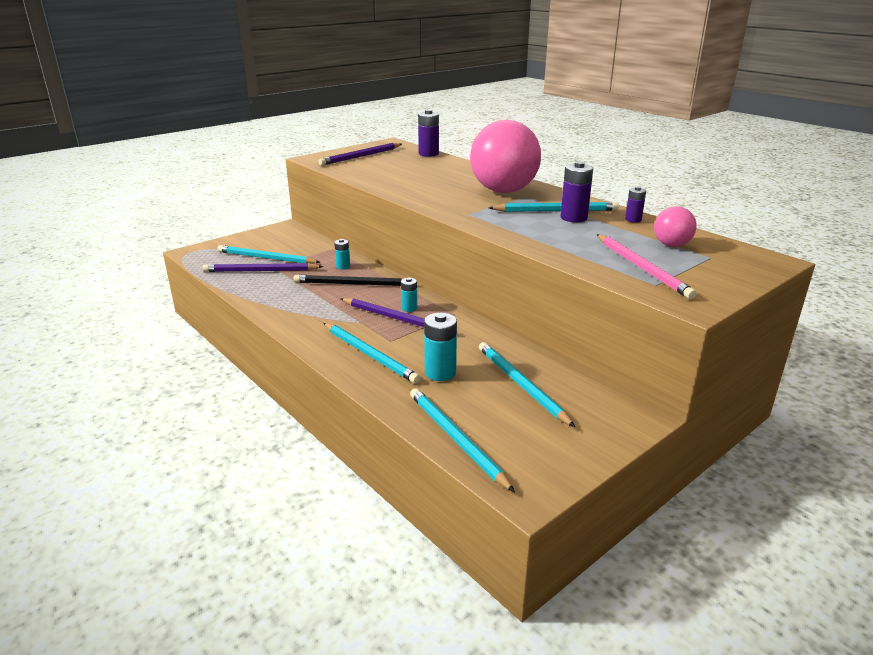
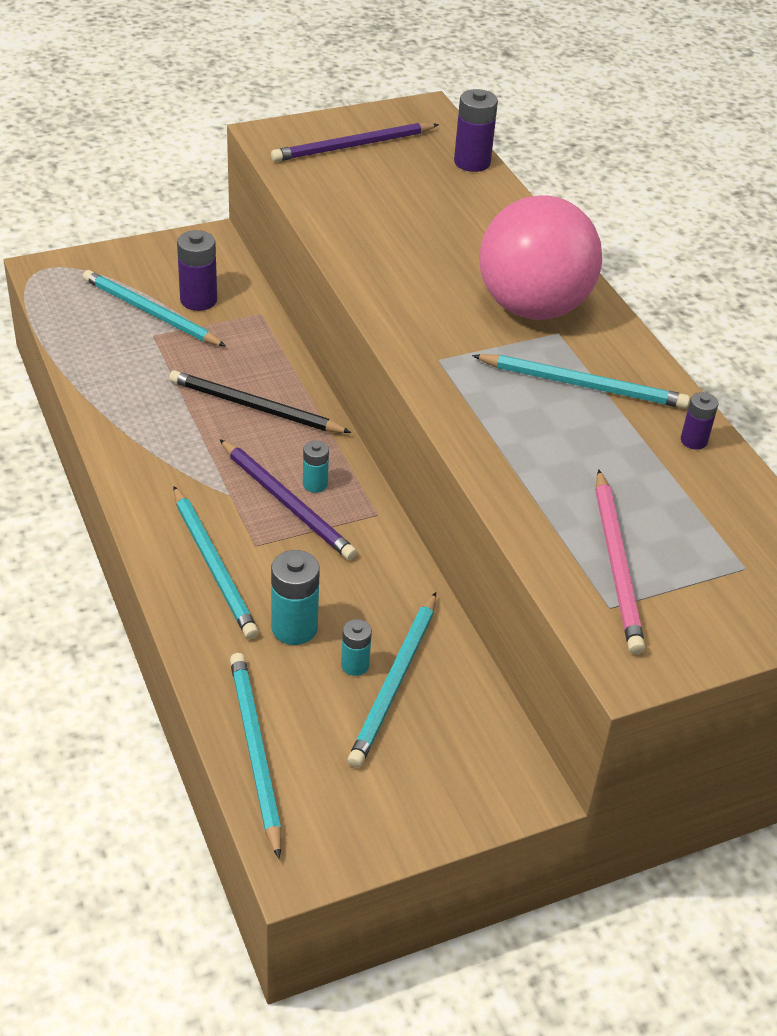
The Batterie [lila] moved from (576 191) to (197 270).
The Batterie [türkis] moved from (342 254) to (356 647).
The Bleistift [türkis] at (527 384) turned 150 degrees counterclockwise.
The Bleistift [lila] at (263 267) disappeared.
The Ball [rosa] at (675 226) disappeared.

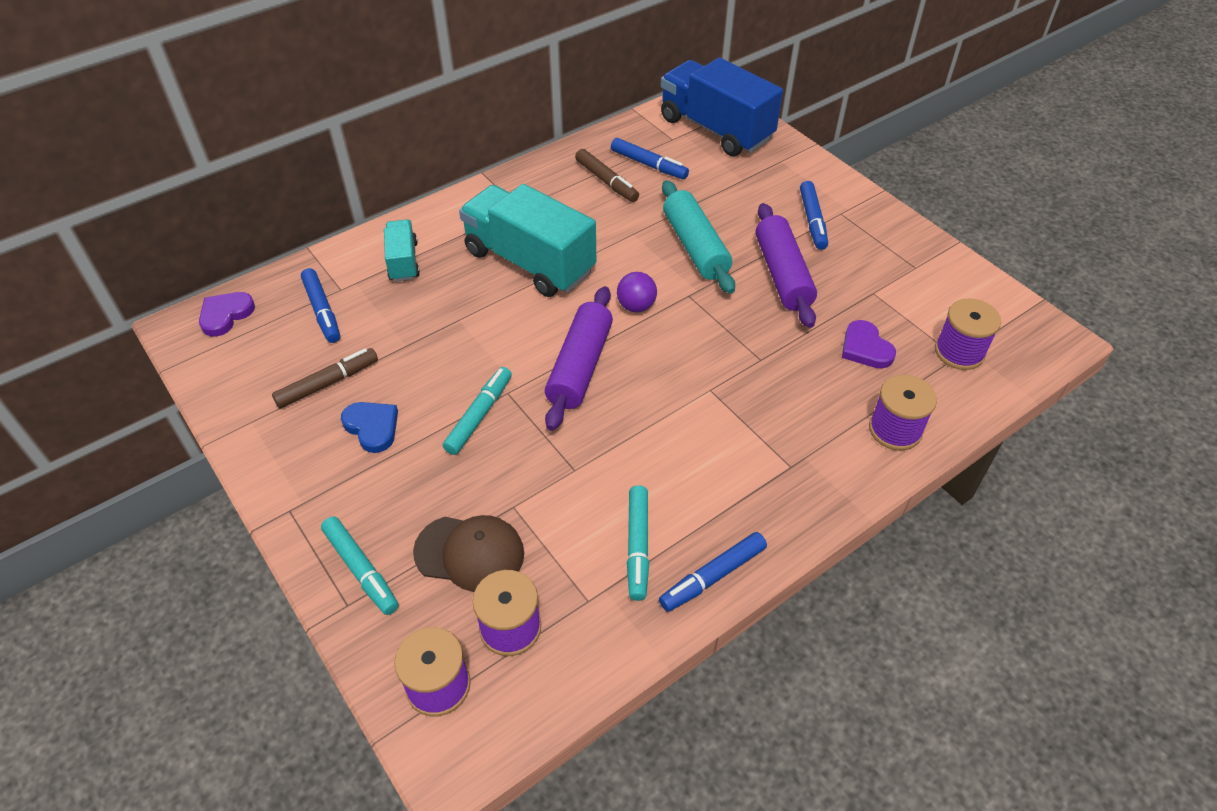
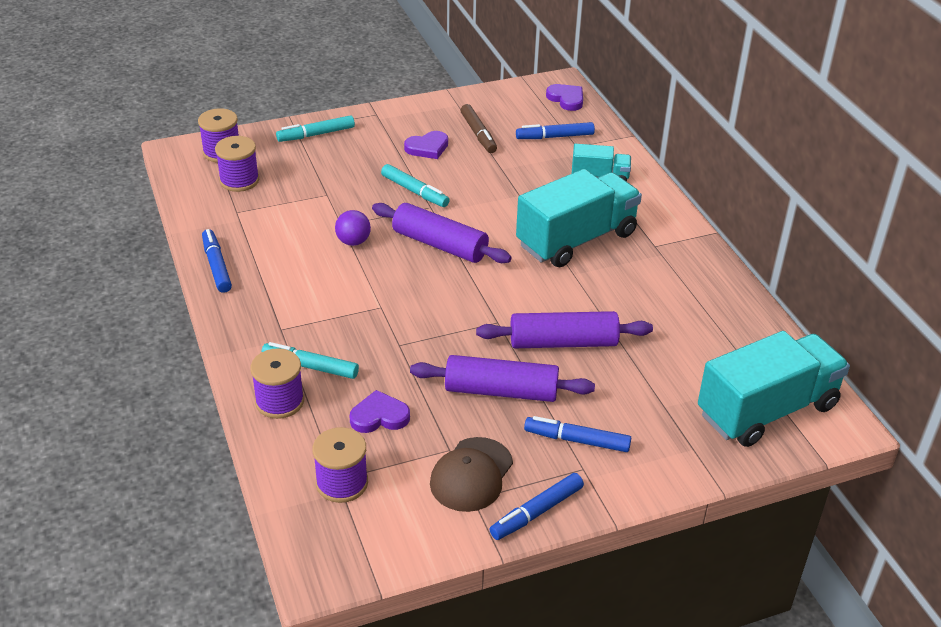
The Filzstift [türkis] moved from (638 543) to (310 360).
The Ball [lila] moved from (637 292) to (353 228).
The Herz [blau] at (369 427) became the Herz [lila] at (426 145).
The Kappe [braun] moved from (468 553) to (471 474).
The Nudelholz [türkis] at (698 237) became the Nudelholz [lila] at (564 329).
The Filzstift [blau] moved from (650 158) to (537 506).
The Lastwagen [blau] at (722 106) became the Lastwagen [türkis] at (774 389).
The Filzstift [braun] at (607 175) disappeared.

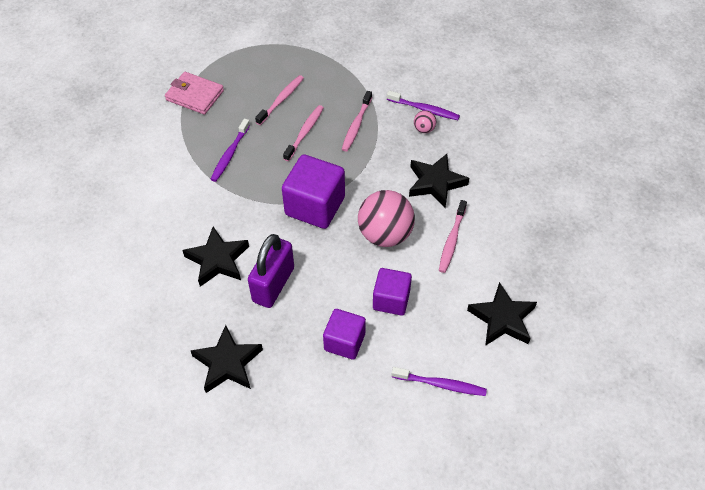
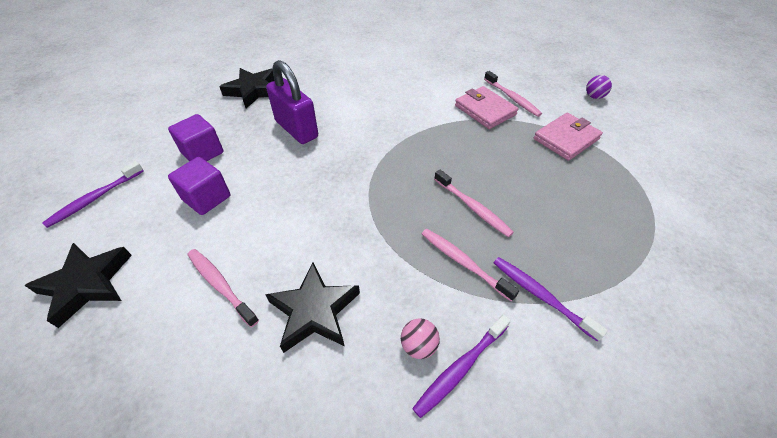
The Geldbörse [rosa] at (487 107) appeared.
The Zahnbürste [rosa] moved from (279 100) to (513 94).
The Zahnbürste [lila] moved from (230 150) to (551 299).
The Ball [lila] at (599 87) appeared.
The Stern [schwarz] at (215 257) disappeared.
The Kubus [lila] at (313 191) disappeared.
The Ball [rosa] at (386 218) disappeared.

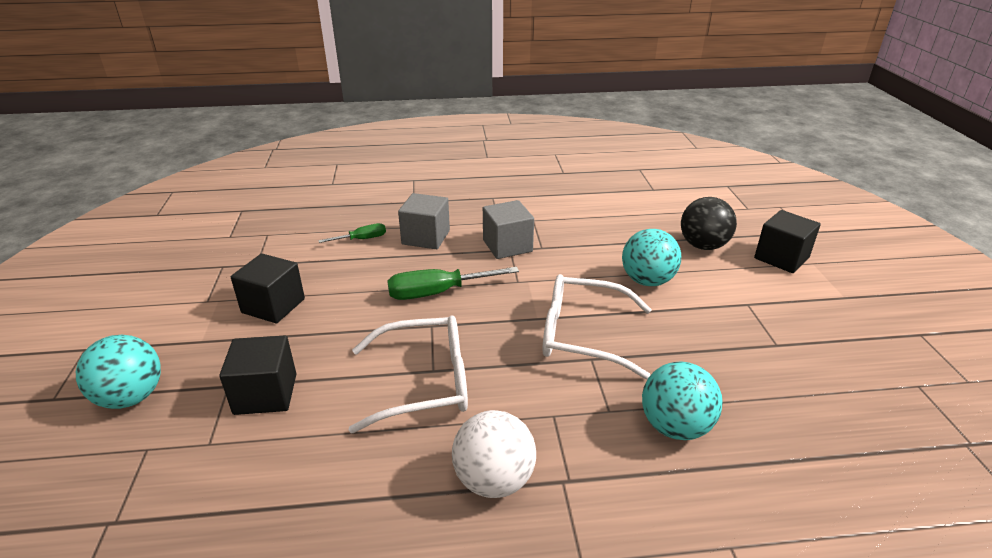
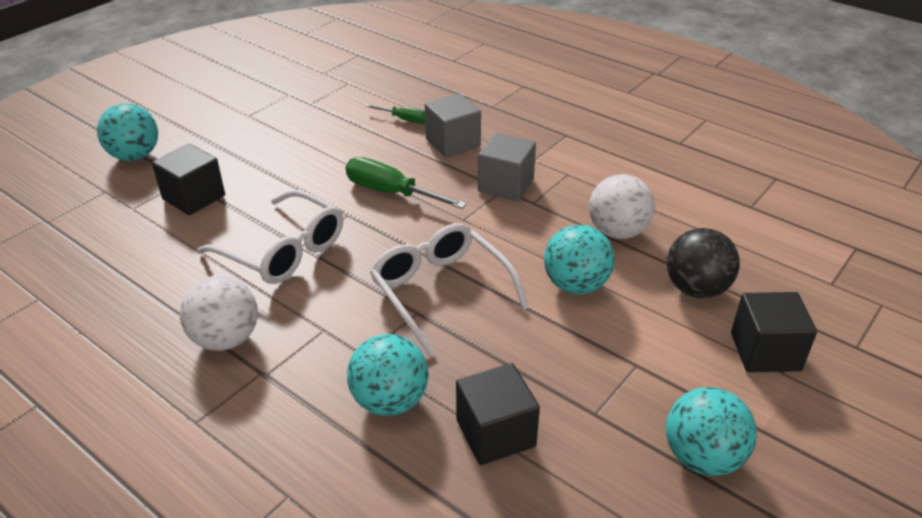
The Kubus [schwarz] moved from (268 288) to (498 414).
The Ball [weiß] at (622 206) appeared.
The Ball [türkis] at (711 431) appeared.

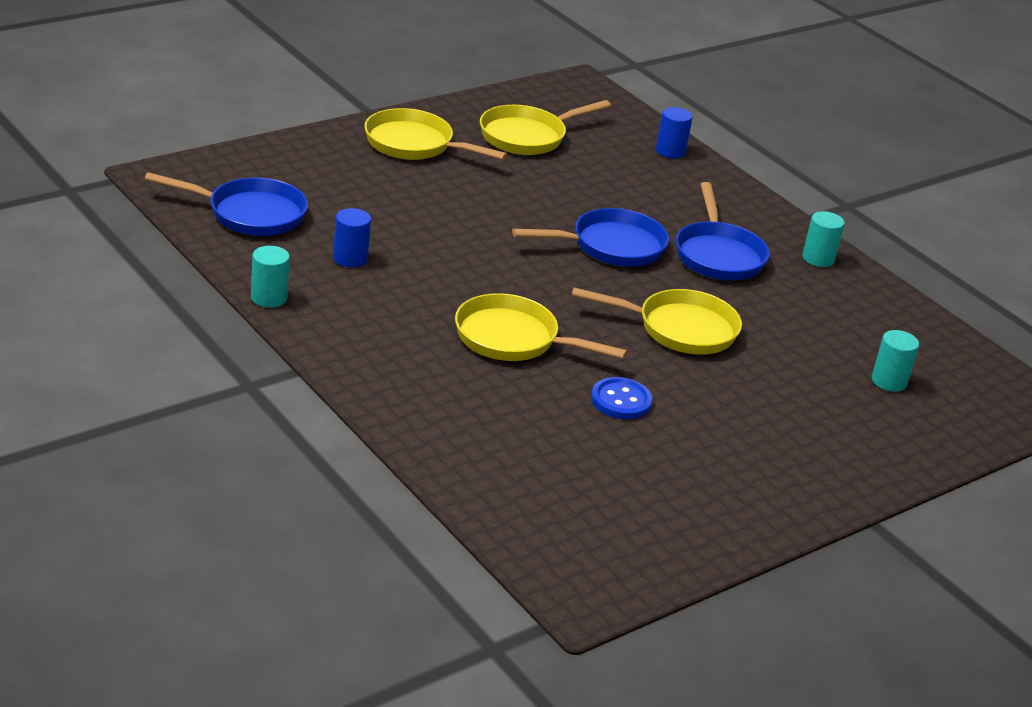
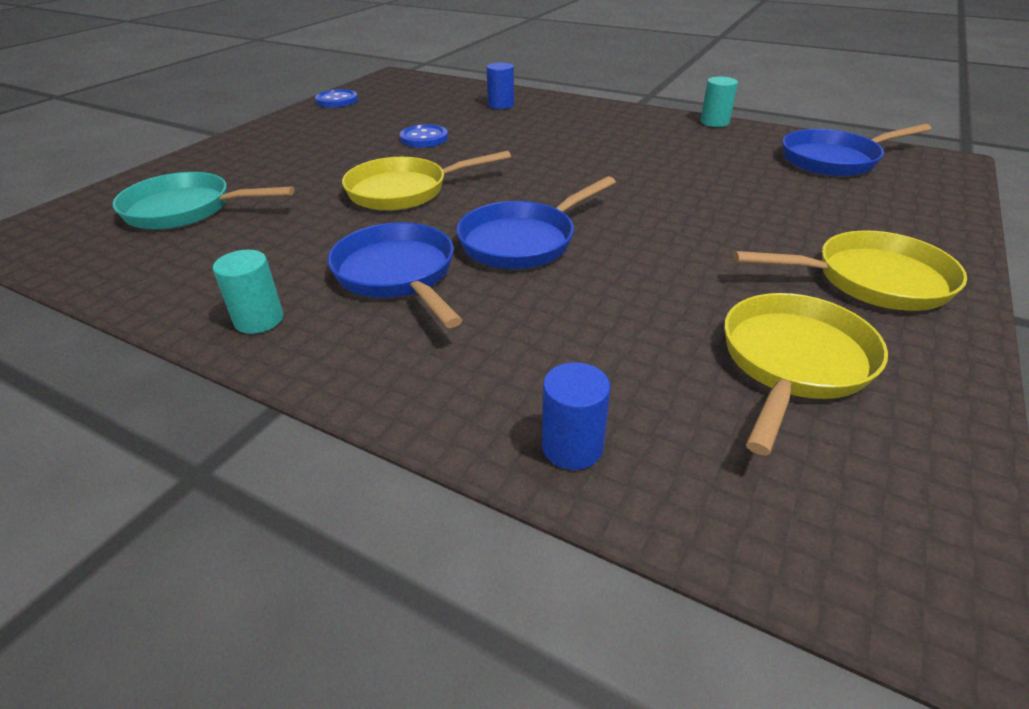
The Vollzylinder [türkis] at (895 361) was replaced by the Pfanne [türkis] at (203 201).
The Knopf [blau] at (336 98) appeared.
The Vollzylinder [blau] moved from (352 238) to (500 85).
The Pfanne [gelb] at (541 327) disappeared.

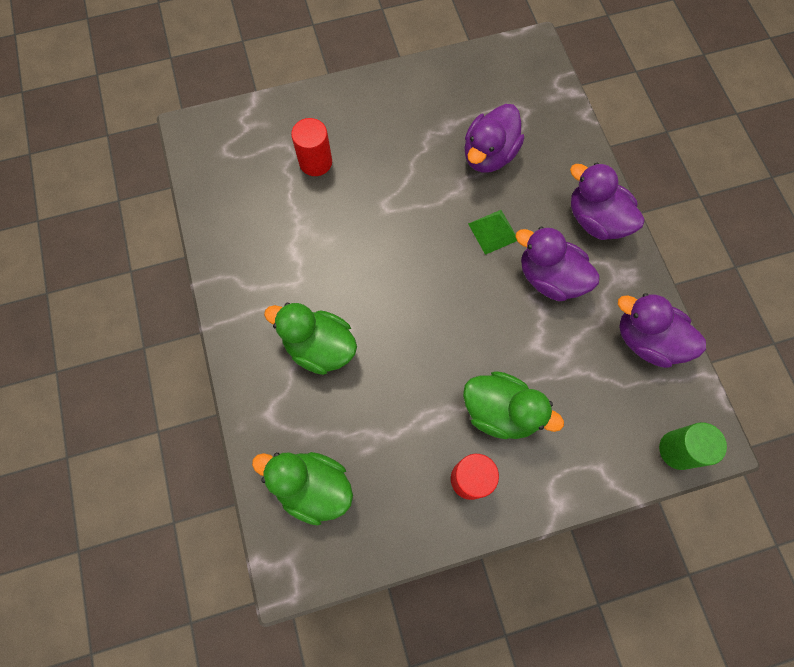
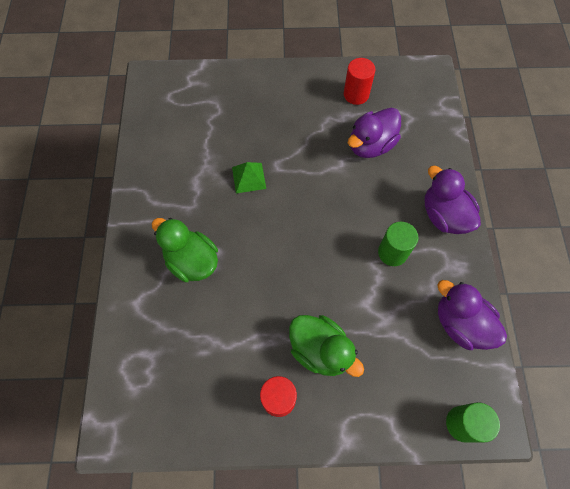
The Pyramide [grün] moved from (492 232) to (249 177).
The Vollzylinder [rot] moved from (311 147) to (359 81).
The Ente [lila] at (557 264) was replaced by the Vollzylinder [grün] at (398 244).
The Ente [grün] at (302 489) disappeared.

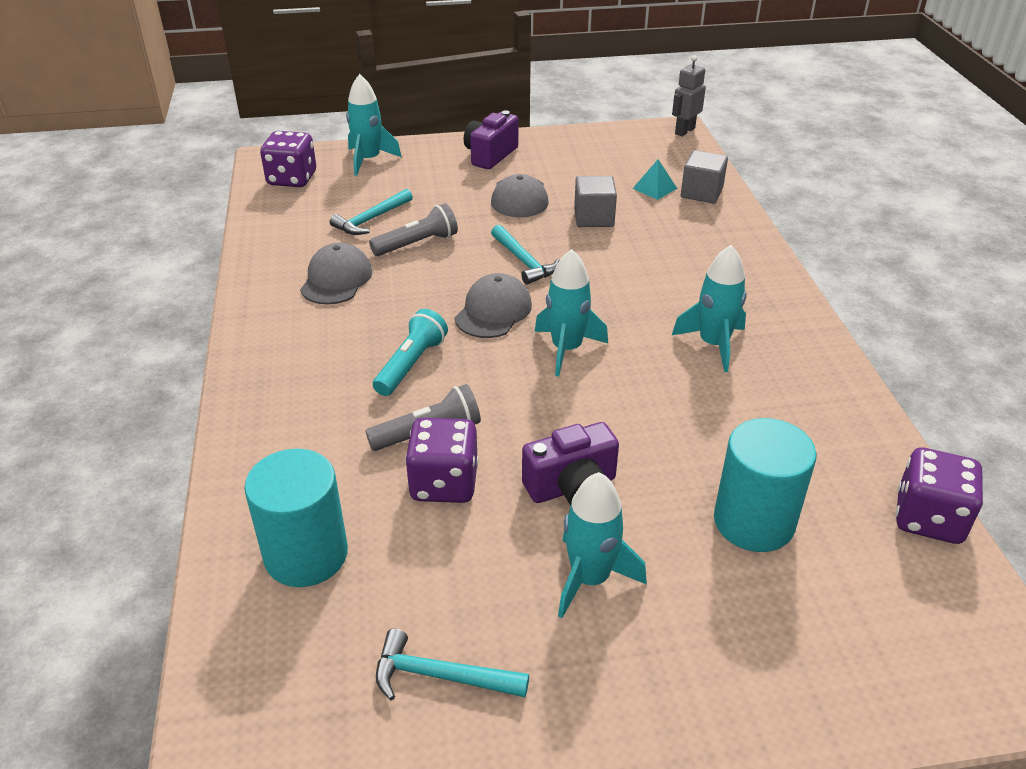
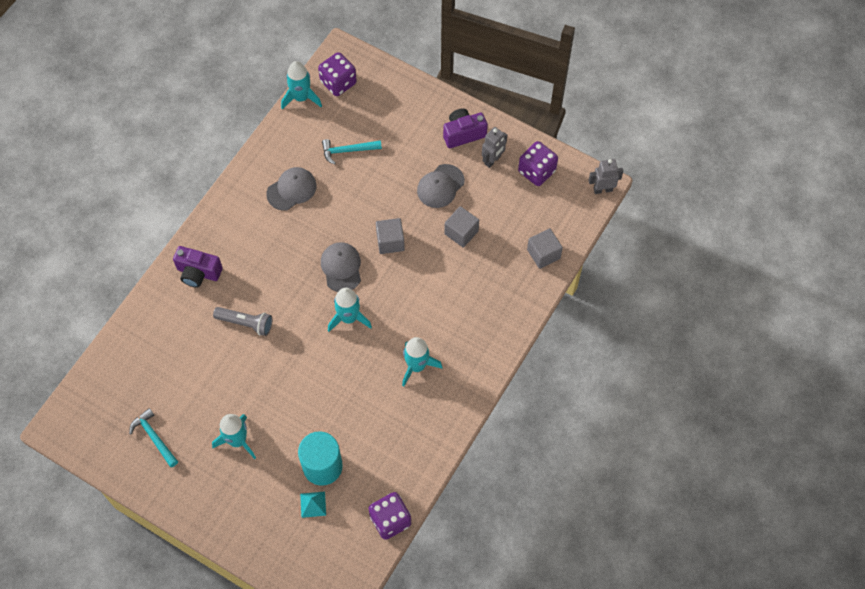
The Kamera [lila] moved from (570 464) to (198 267).
The Rakete [türkis] moved from (373 125) to (301 85).
The Pyramide [türkis] moved from (655 179) to (313 505).
The Kappe [grau] at (493 305) turned 75 degrees counterclockwise.
The Hammer [türkis] at (525 255) was replaced by the Kubus [grau] at (390 236).
The Roboter [grau] at (494 147) appeared.
The Spielwürfel [lila] moved from (441 460) to (538 163).
The Vollzylinder [türkis] at (296 518) disappeared.
The Taschenlampe [grau] at (413 229) disappeared.
The Taschenlampe [türkis] at (410 352) disappeared.

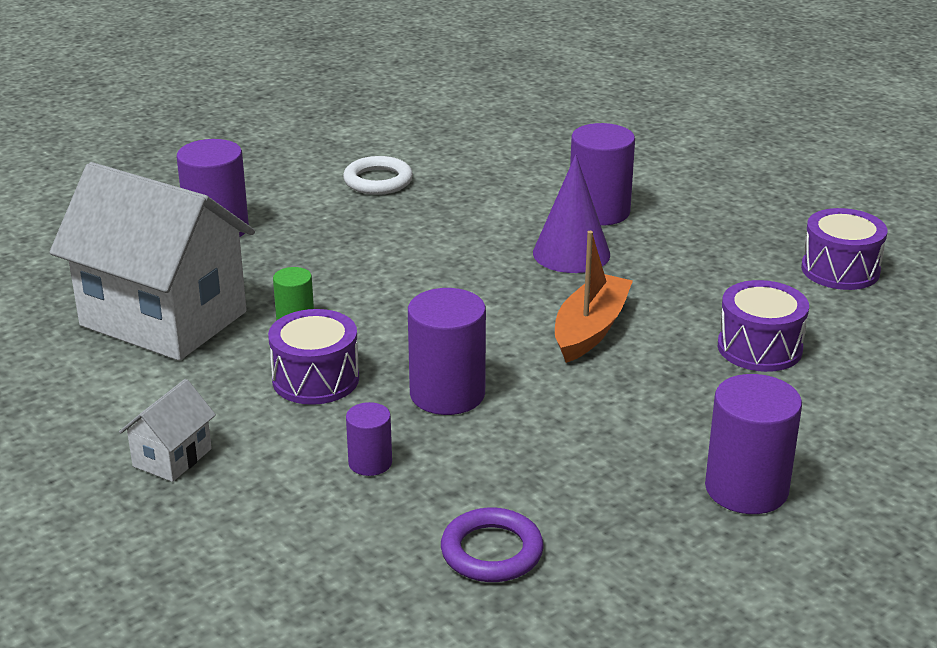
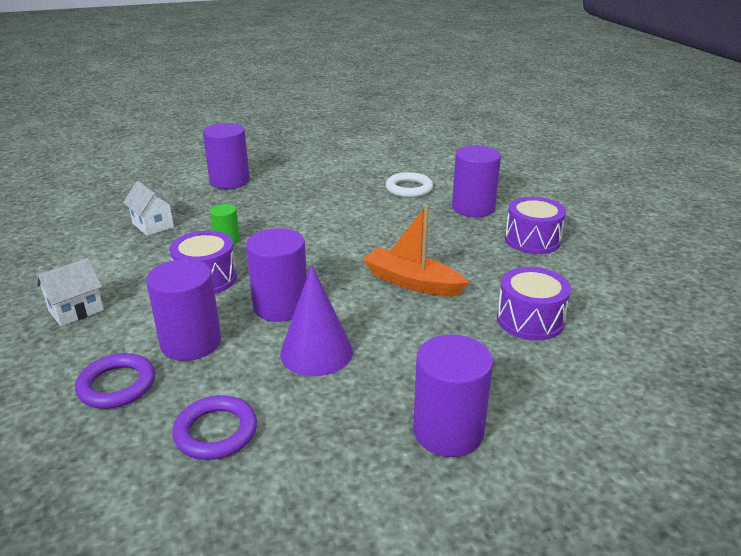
The Ring [lila] at (115 381) appeared.
The Haus [weiß] at (152 261) changed to 0.42 times the size.
The Vollzylinder [lila] at (369 439) changed to 1.85 times the size.
The Kegel [lila] moved from (571 214) to (316 320).
The Boot [orange] at (594 297) turned 105 degrees counterclockwise.
The Ring [weiß] moved from (378 175) to (409 185).
The Trommel [lila] moved from (844 249) to (535 225).

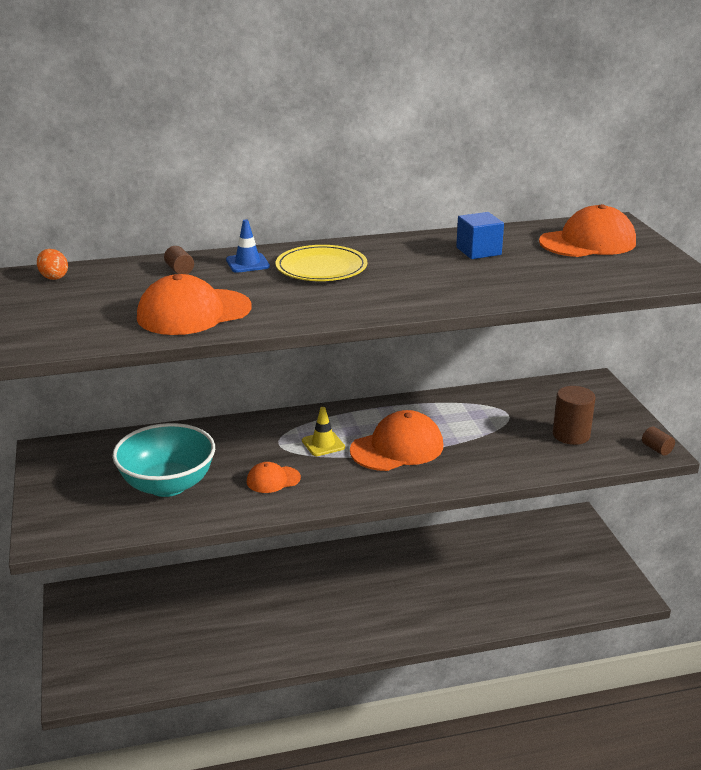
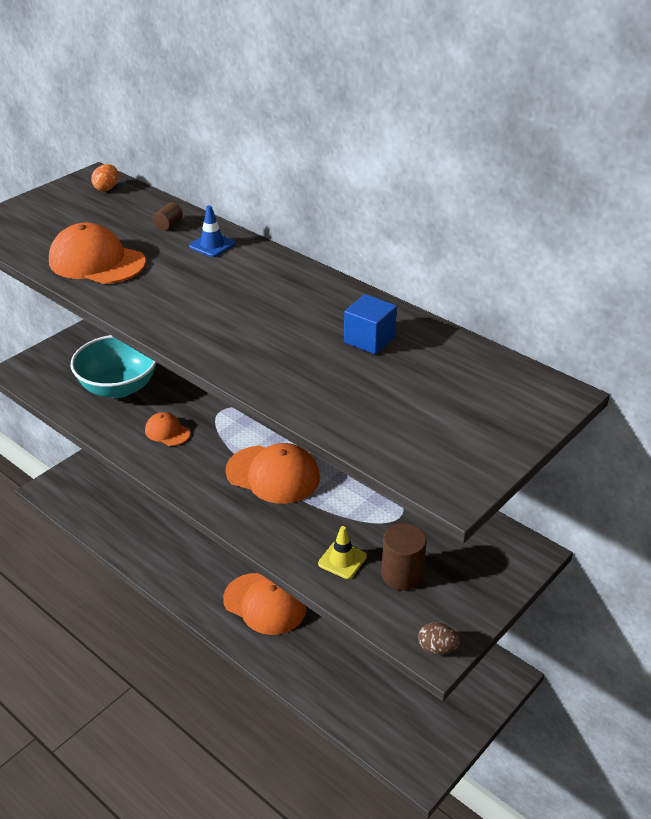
The Kappe [orange] moved from (587 230) to (264 604).
The Leitkegel [gelb] moved from (323 431) to (342 552).
The Vollzylinder [braun] at (658 441) was replaced by the Ei [braun] at (439 638).
The Teller [gelb] at (321 263) disappeared.

